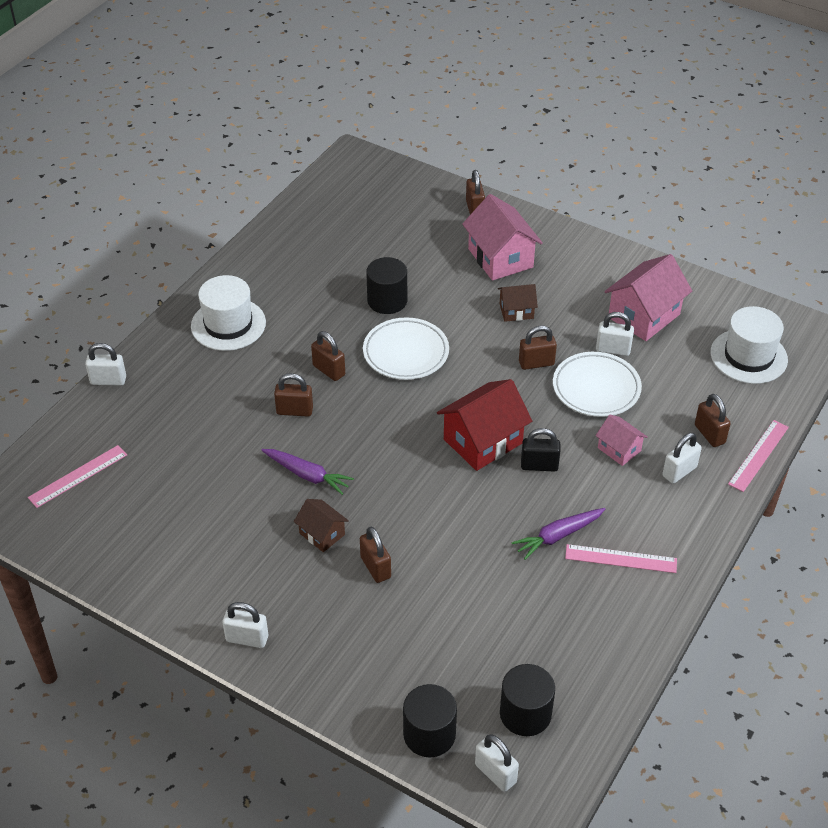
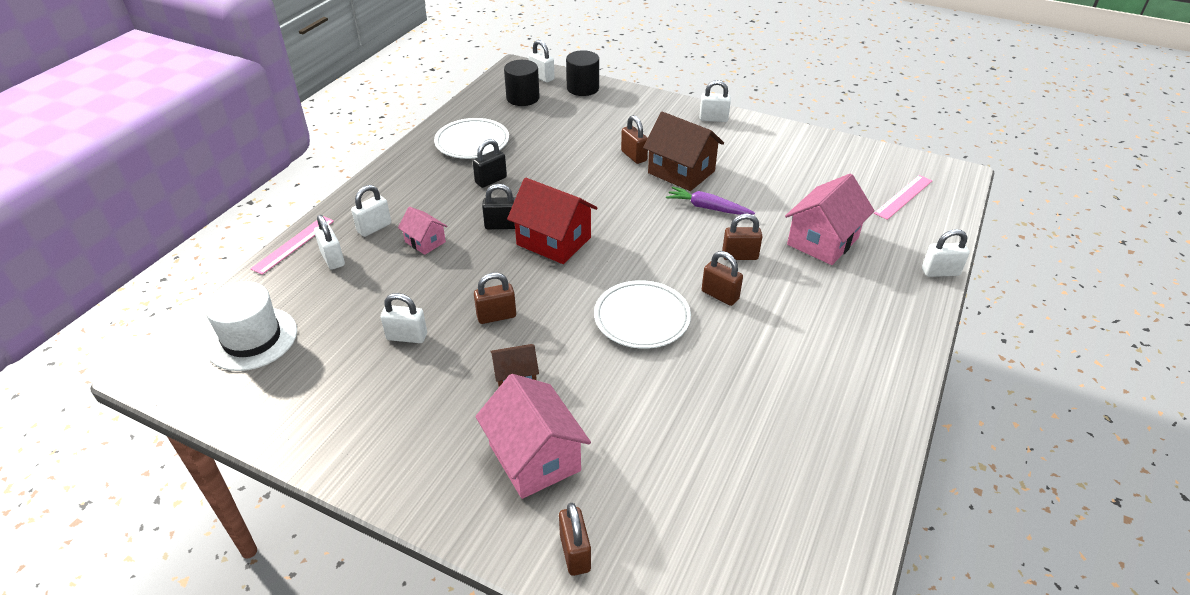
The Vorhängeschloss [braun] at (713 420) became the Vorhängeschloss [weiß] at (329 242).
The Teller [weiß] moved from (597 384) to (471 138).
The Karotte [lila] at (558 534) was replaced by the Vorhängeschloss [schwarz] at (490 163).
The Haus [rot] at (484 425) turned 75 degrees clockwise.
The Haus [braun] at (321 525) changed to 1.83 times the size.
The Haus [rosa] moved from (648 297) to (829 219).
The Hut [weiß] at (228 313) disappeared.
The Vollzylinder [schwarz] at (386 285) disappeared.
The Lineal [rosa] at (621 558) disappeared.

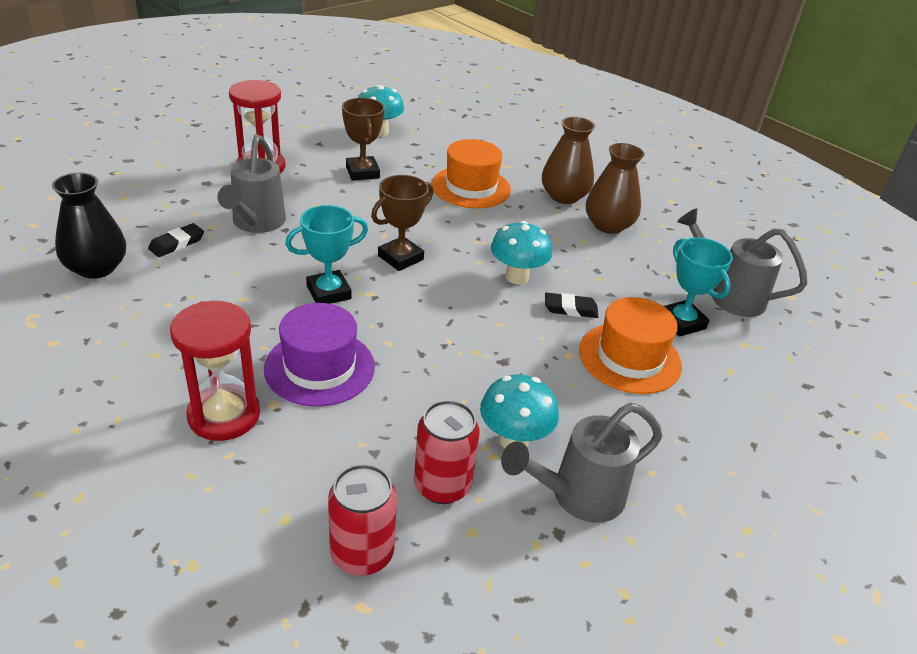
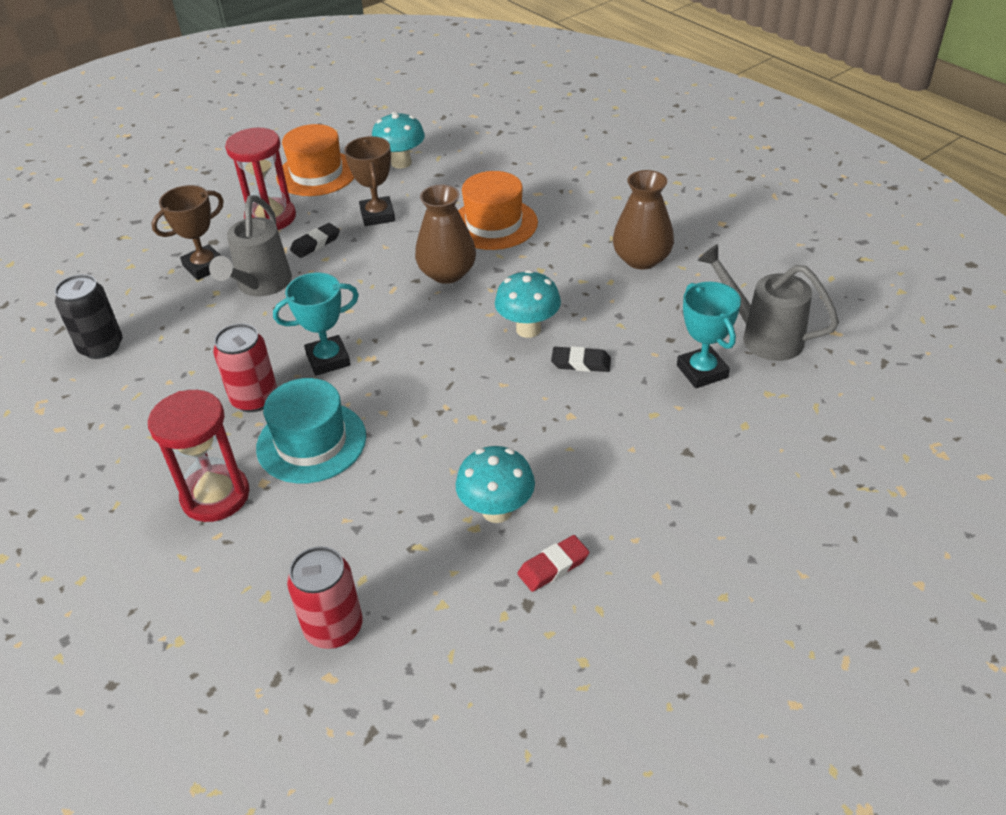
The Vase [schwarz] at (89 226) was replaced by the Dose [schwarz] at (88 316).
The Pokal [braun] moved from (402 223) to (187 232).
The Dose [rot] moved from (446 452) to (245 367).
The Hut [lila] at (319 355) became the Hut [türkis] at (311 430).
The Hut [orange] moved from (630 345) to (315 160).
The Radiergummi [schwarz] moved from (176 240) to (315 240).
The Vase [braun] moved from (568 160) to (445 234).
The Gießkanne [grau] at (581 463) was replaced by the Radiergummi [rot] at (553 563).

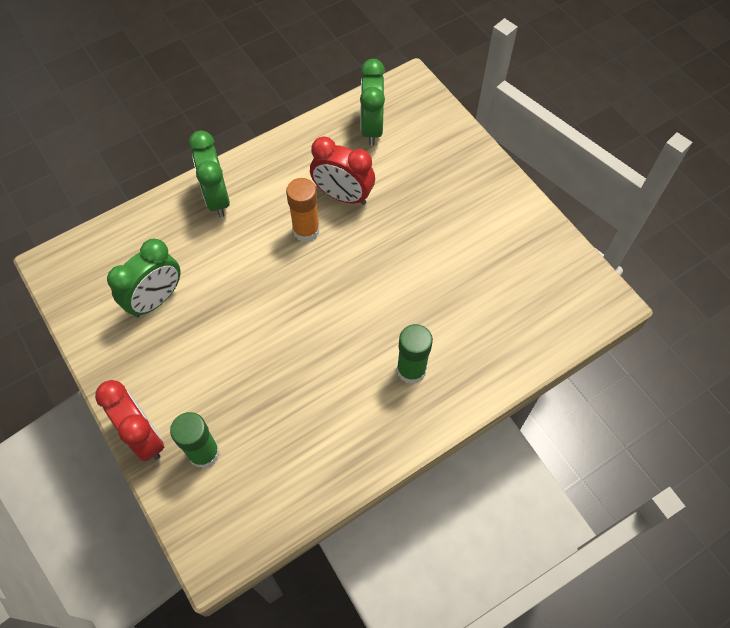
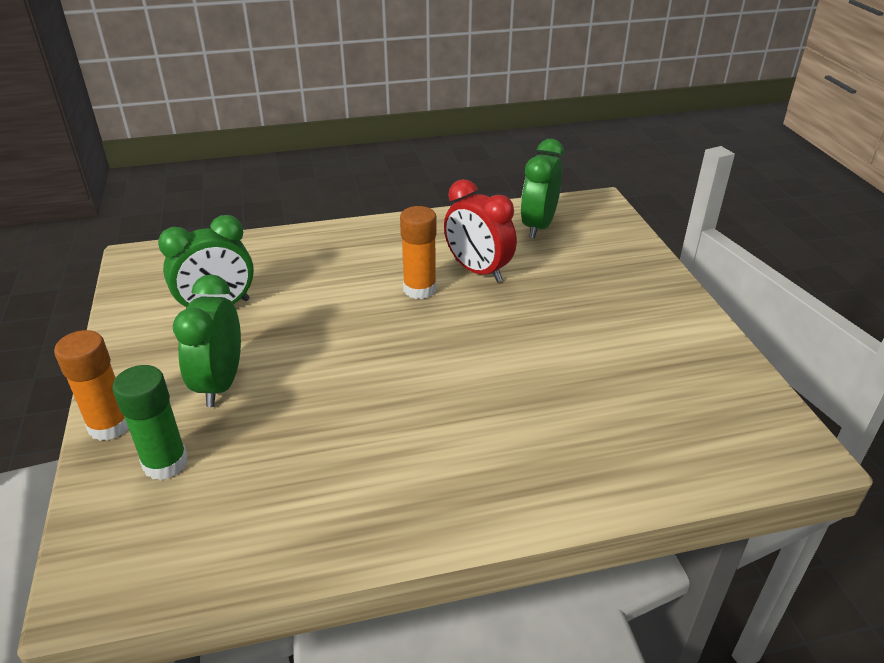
The Wecker [rot] at (129 421) was replaced by the Klebestift [orange] at (91 385).
The Wecker [grün] moved from (209 173) to (207 340).
The Klebestift [grün] at (415 354) disappeared.

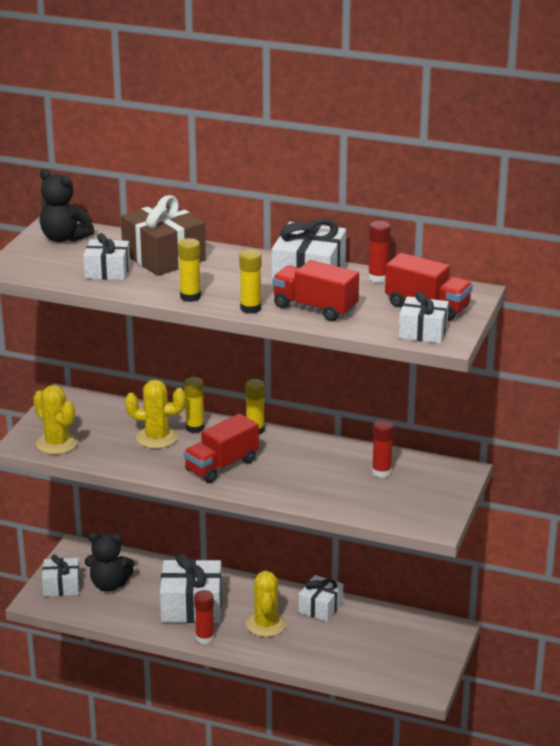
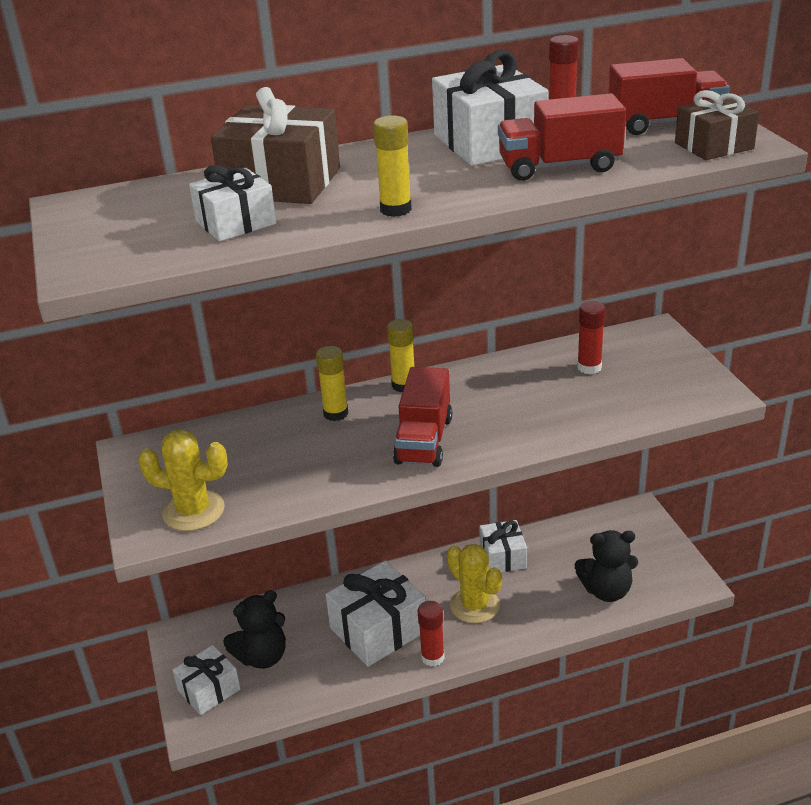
The Teddybär [schwarz] moved from (66 205) to (606 566).
The Geschenk [weiß] at (424 317) became the Geschenk [braun] at (717 125).
The Kaktus [gelb] at (155 414) disappeared.
The Klebestift [gelb] at (250 281) disappeared.

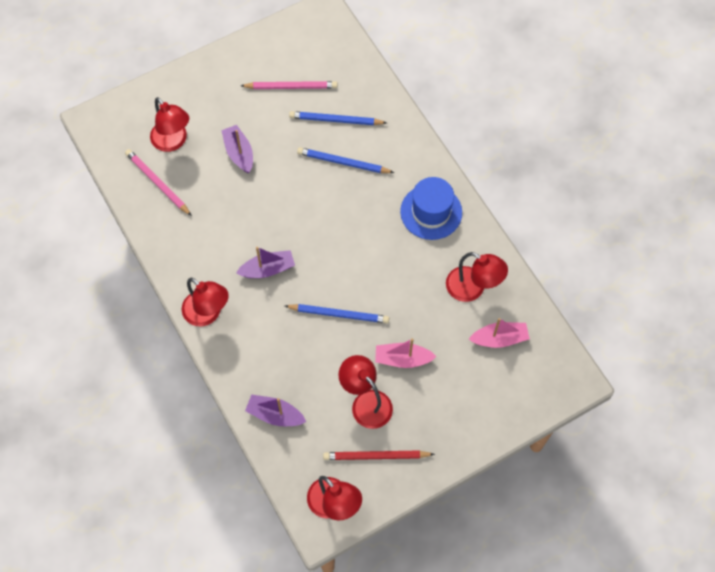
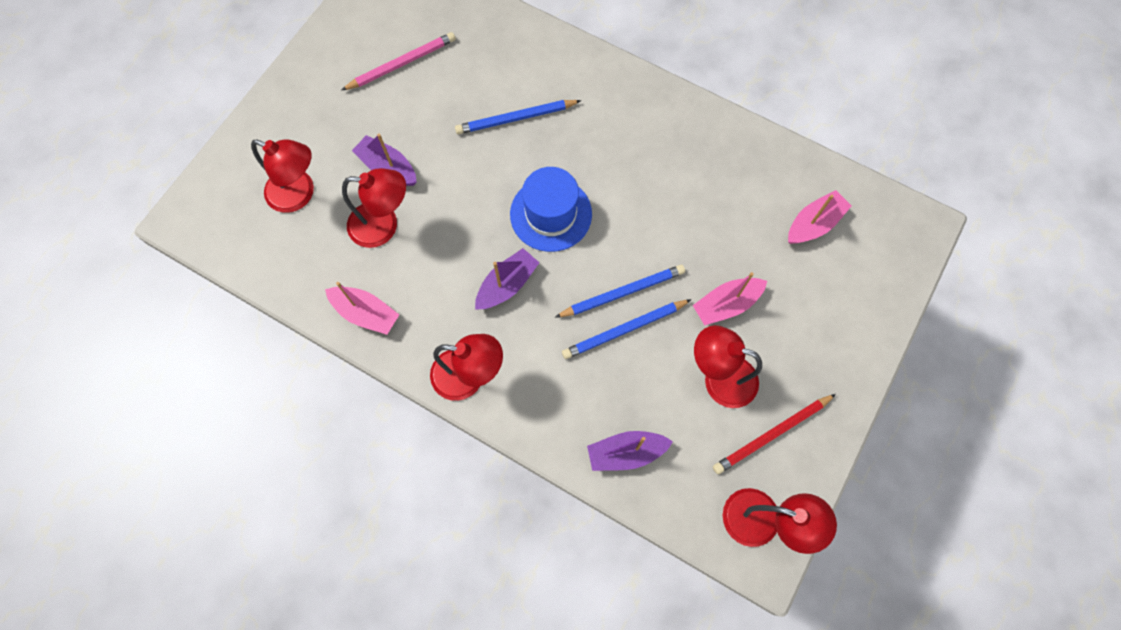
The Boot [rosa] at (362 308) appeared.
The Lampe [rot] moved from (477 277) to (374 208).
The Hut [blau] moved from (431 208) to (551 209).
The Bleistift [blau] moved from (338 118) to (627 329).
The Bleistift [rosa] at (158 182) disappeared.

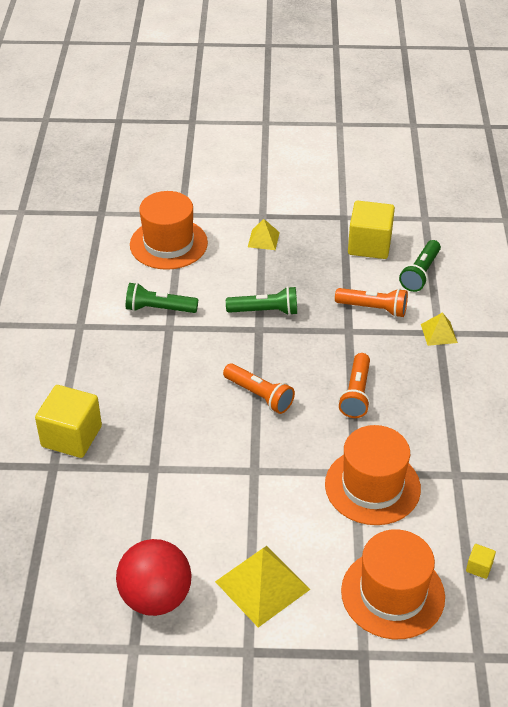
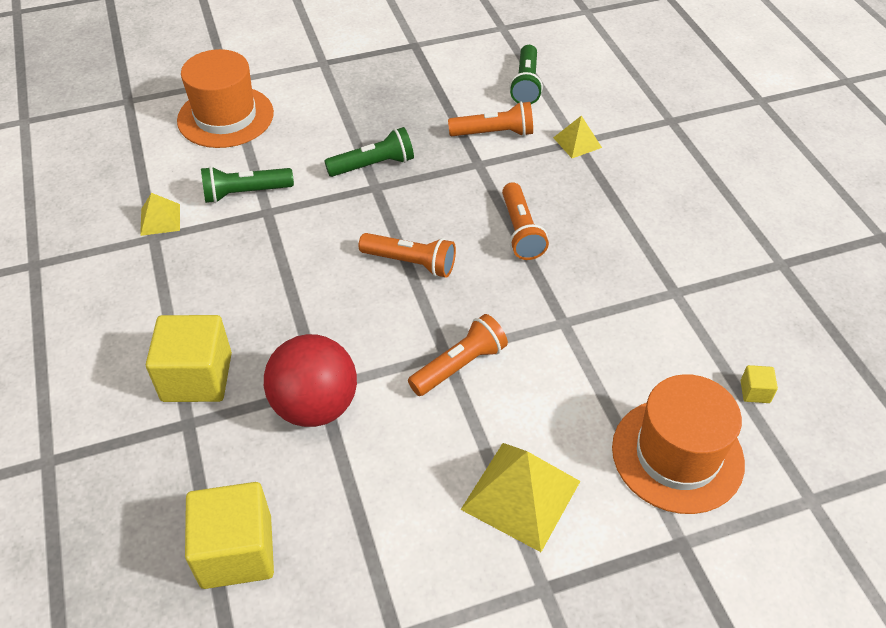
The Pyramide [gelb] moved from (264 234) to (160 214).
The Kubus [gelb] moved from (371 230) to (229 535).
The Ball [rot] moved from (153 577) to (310 380).
The Taschenlampe [orange] at (458 355) appeared.
The Hut [orange] at (373 475) disappeared.

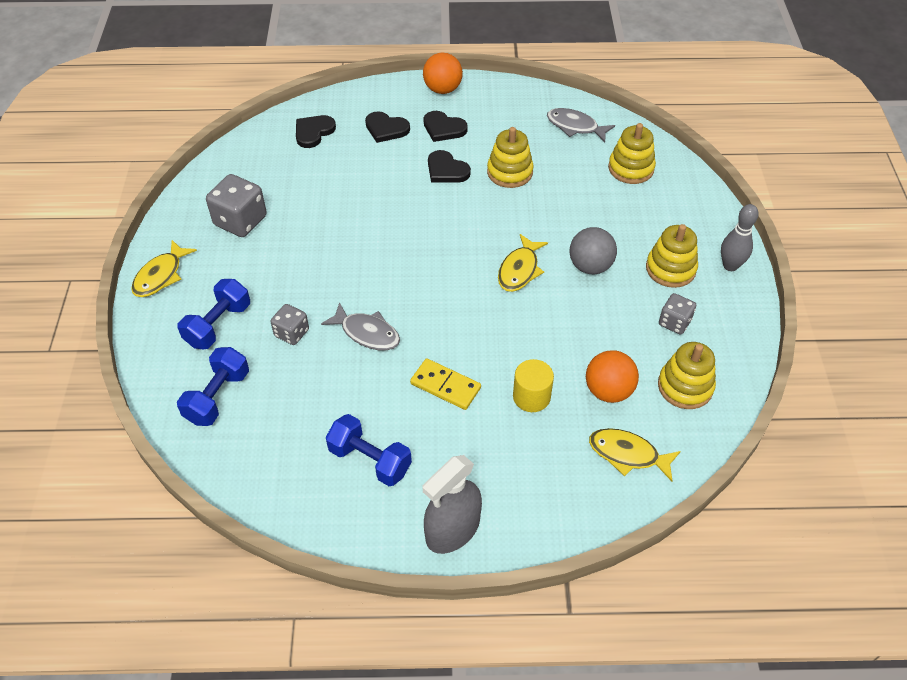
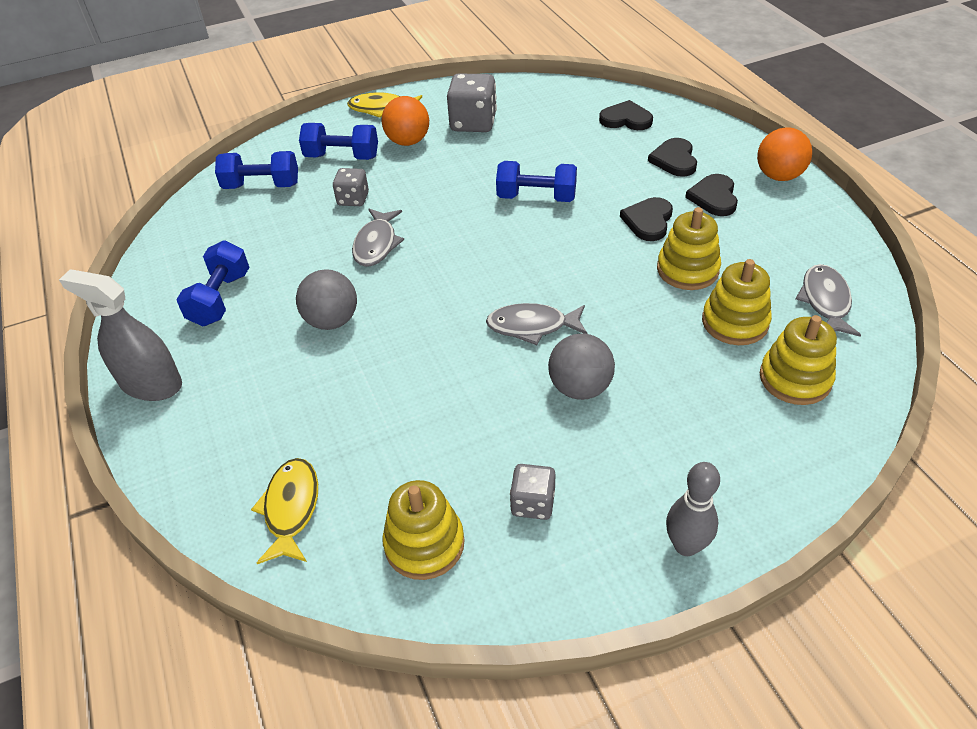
The Dominostein [gelb] at (445 384) was replaced by the Ball [grau] at (326 299).
The Ball [orange] moved from (612 376) to (405 121).
The Fisch [gelb] at (523 263) became the Fisch [grau] at (537 324).
The Hantel [blau] at (536 181) appeared.
The Stapelspielzeug [gelb] moved from (672 256) to (737 302).
The Vollzylinder [gelb] at (533 385) disappeared.

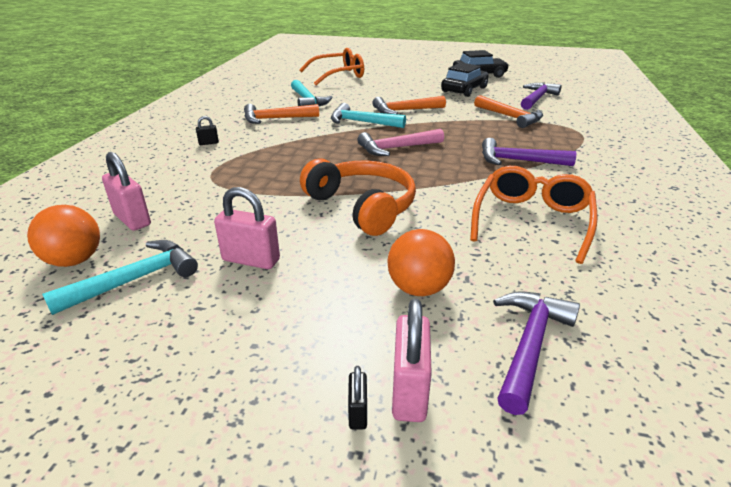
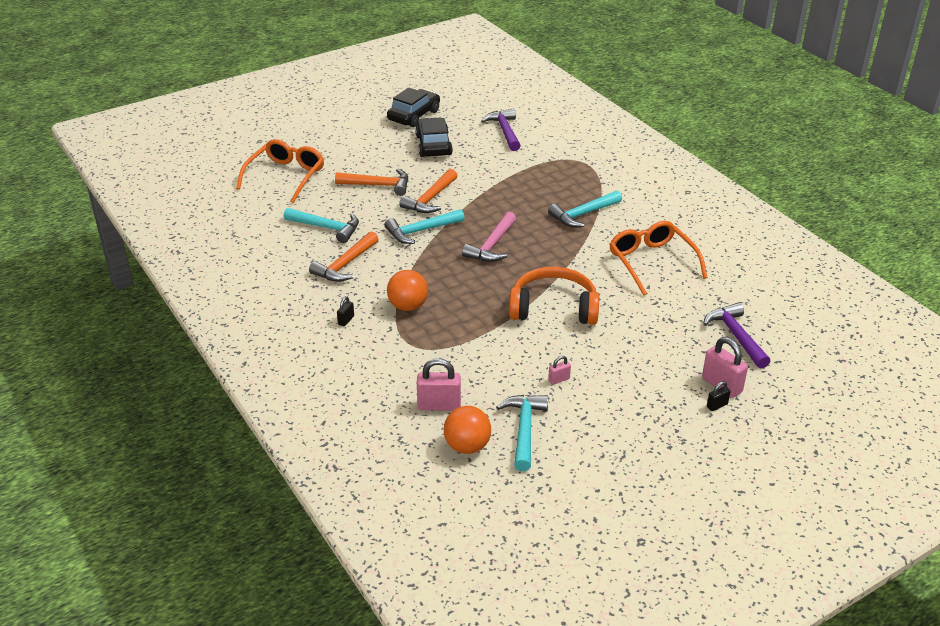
The Hammer [orange] moved from (508 111) to (371 182).
The Ball [orange] moved from (421 262) to (407 290).
The Hammer [lila] at (529 152) became the Hammer [türkis] at (585 208).
The Vorhängeschloss [rosa] at (247 228) changed to 0.52 times the size.
The Vorhängeschloss [schwarz] at (357 398) turned 75 degrees counterclockwise.

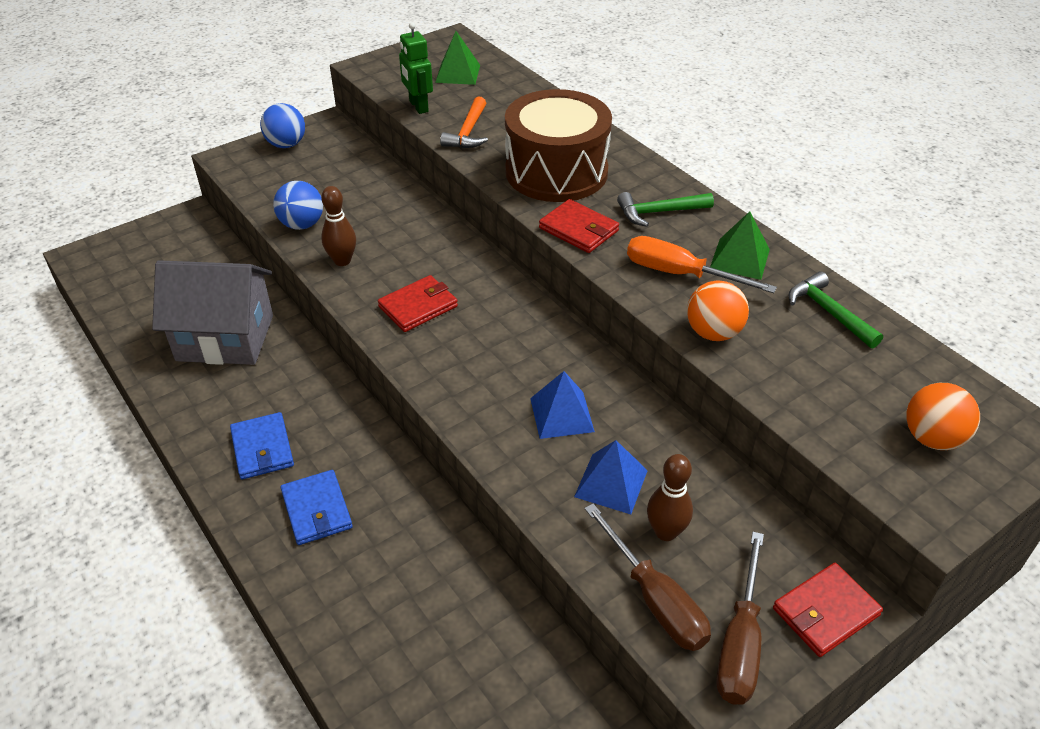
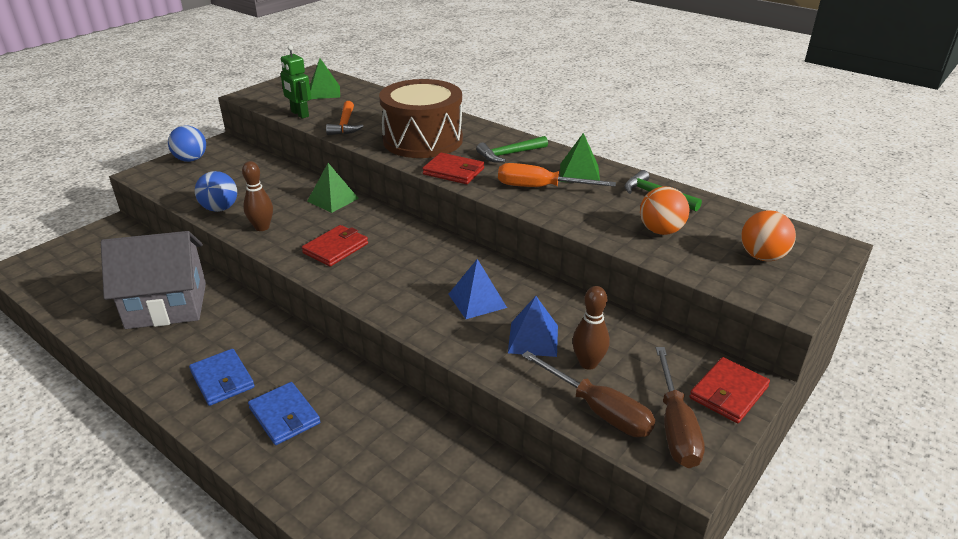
The Pyramide [grün] at (333 188) appeared.
The Ball [orange] moved from (718 310) to (664 211).

